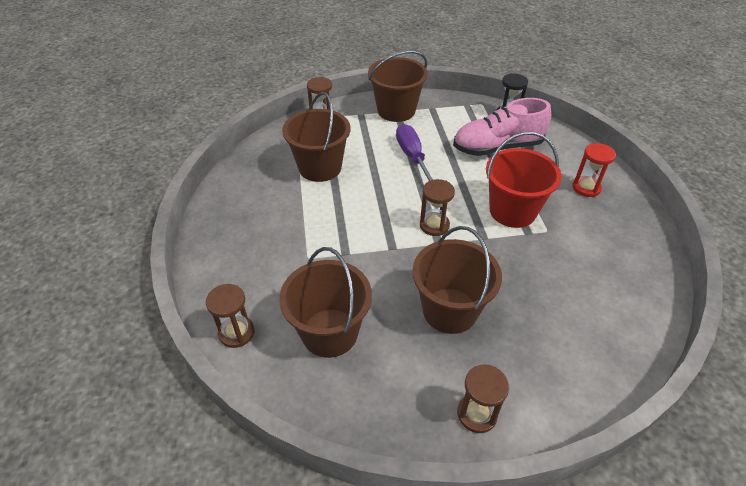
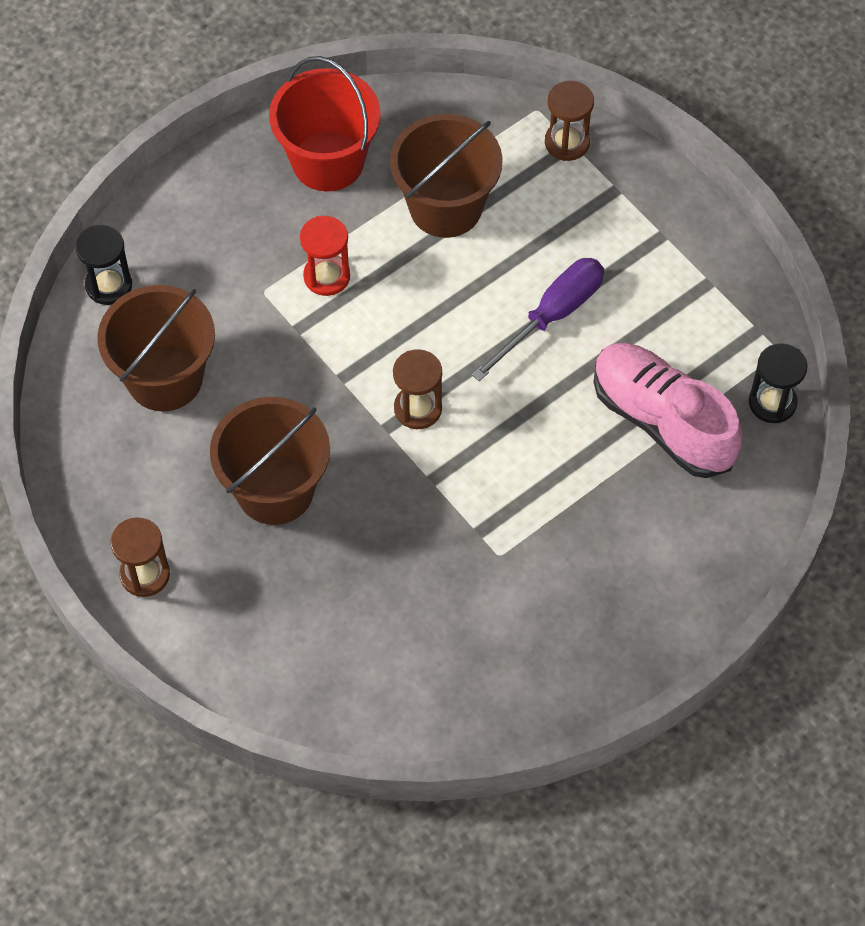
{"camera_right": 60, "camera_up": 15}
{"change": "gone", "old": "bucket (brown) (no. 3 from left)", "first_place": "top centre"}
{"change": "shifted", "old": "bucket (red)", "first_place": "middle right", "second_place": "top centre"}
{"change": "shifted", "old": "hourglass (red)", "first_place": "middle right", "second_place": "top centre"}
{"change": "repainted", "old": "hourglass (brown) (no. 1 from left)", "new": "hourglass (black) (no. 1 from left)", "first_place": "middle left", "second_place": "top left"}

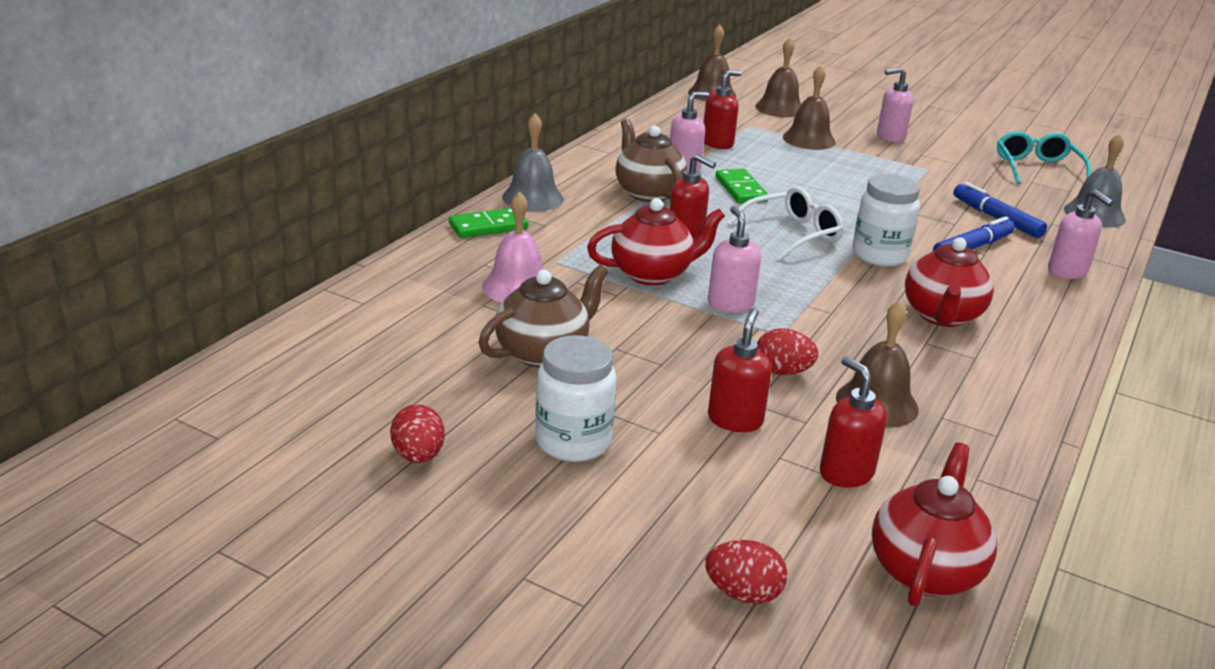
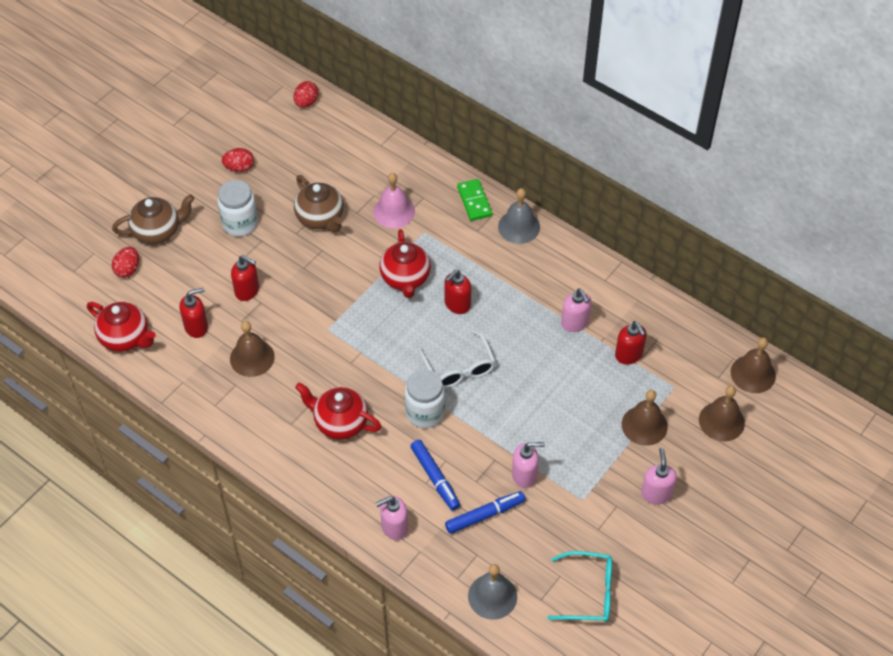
{"camera_right": 100, "camera_up": 25}
{"change": "shifted", "old": "teapot (brown) (no. 2 from left in the first image)", "new": "teapot (brown) (no. 1 from left)", "first_place": "top centre", "second_place": "middle left"}
{"change": "gone", "old": "domino (green) (no. 2 from left)", "first_place": "top centre"}
{"change": "shifted", "old": "soap dispenser (pink) (no. 2 from left)", "first_place": "centre", "second_place": "bottom centre"}
{"change": "shifted", "old": "egg (red) (no. 3 from left)", "first_place": "centre", "second_place": "top centre"}

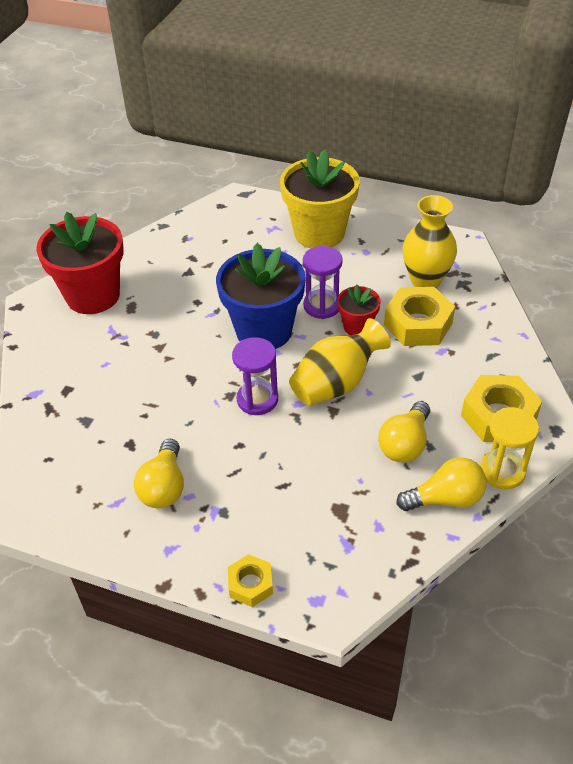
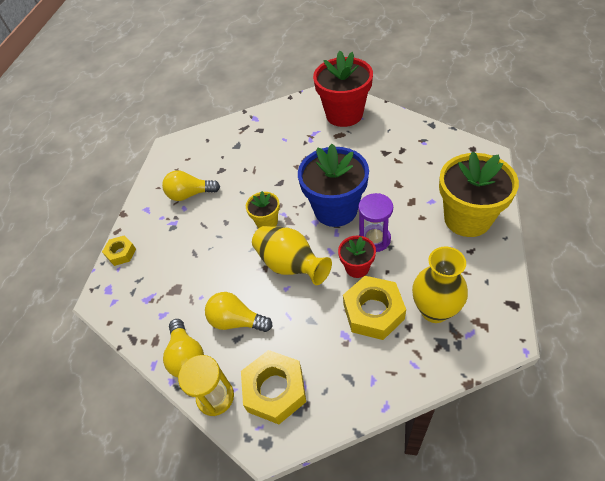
{"camera_right": 85, "camera_up": 5}
{"change": "swapped", "old": "hourglass (purple) (no. 1 from left)", "new": "flower pot (yellow) (no. 1 from left)", "first_place": "centre", "second_place": "centre"}

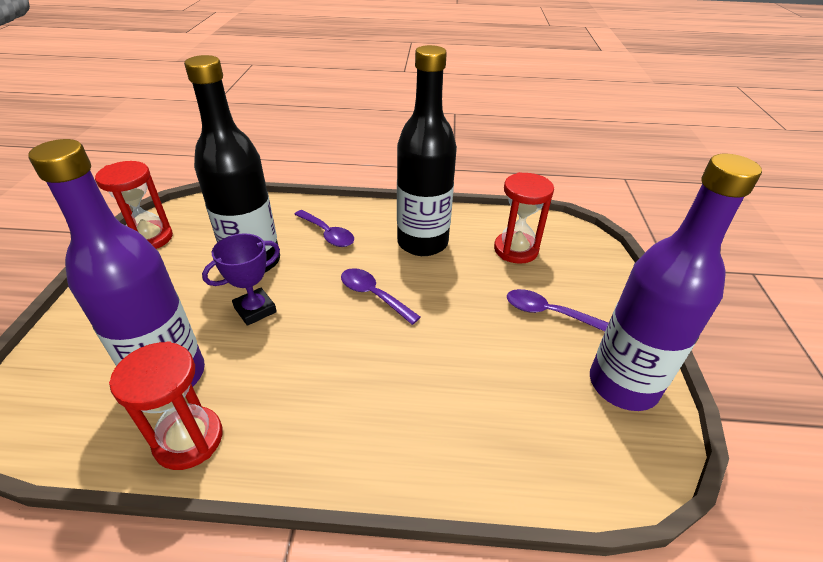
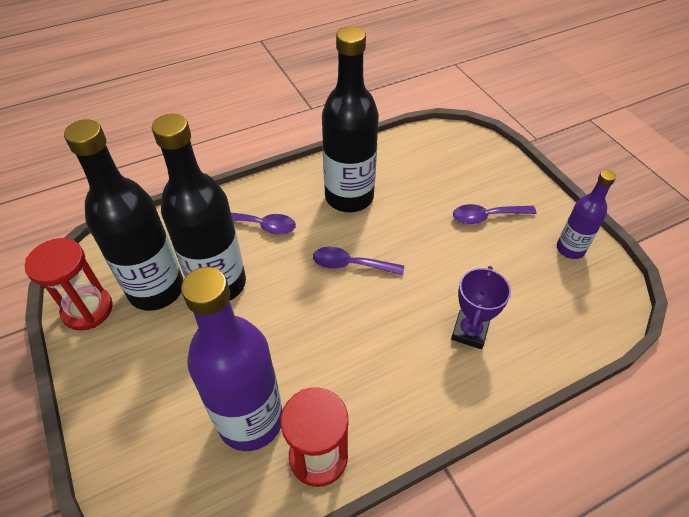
{"camera_right": -30, "camera_up": 10}
{"change": "scaled", "old": "bottle (purple) (no. 2 from left)", "first_place": "middle right", "second_place": "middle right", "factor": 0.54}
{"change": "gone", "old": "hourglass (red) (no. 3 from left)", "first_place": "centre"}
{"change": "shifted", "old": "trophy (purple)", "first_place": "middle left", "second_place": "middle right"}
{"change": "new", "new": "bottle (black) (no. 1 from left)", "second_place": "middle left"}

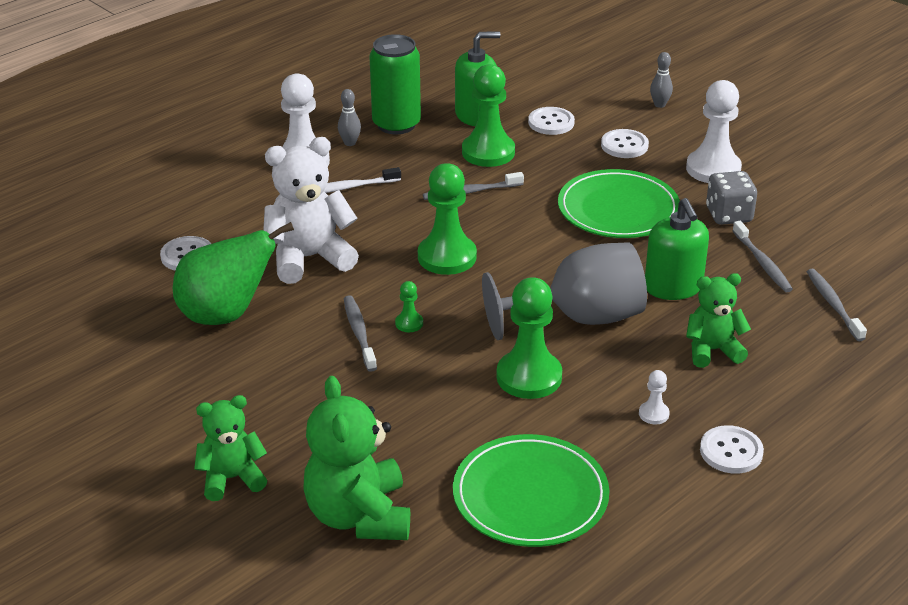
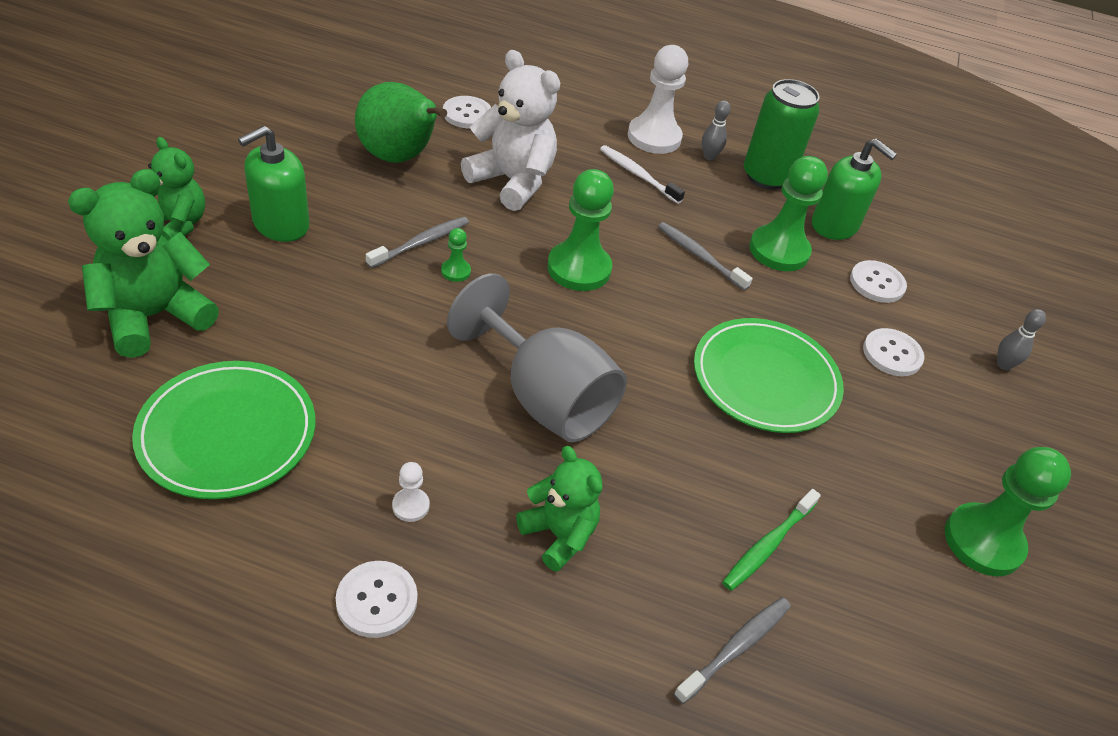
{"camera_right": 55, "camera_up": 10}
{"change": "gone", "old": "pawn (white) (no. 3 from left)", "first_place": "top right"}
{"change": "gone", "old": "dice (grey)", "first_place": "top right"}
{"change": "shifted", "old": "soap dispenser (green) (no. 2 from left in the first image)", "new": "soap dispenser (green) (no. 1 from left)", "first_place": "middle right", "second_place": "top left"}
{"change": "repainted", "old": "toothbrush (grey) (no. 3 from left)", "new": "toothbrush (green)", "first_place": "middle right", "second_place": "bottom right"}
{"change": "shifted", "old": "pawn (green) (no. 4 from left)", "first_place": "centre", "second_place": "bottom right"}

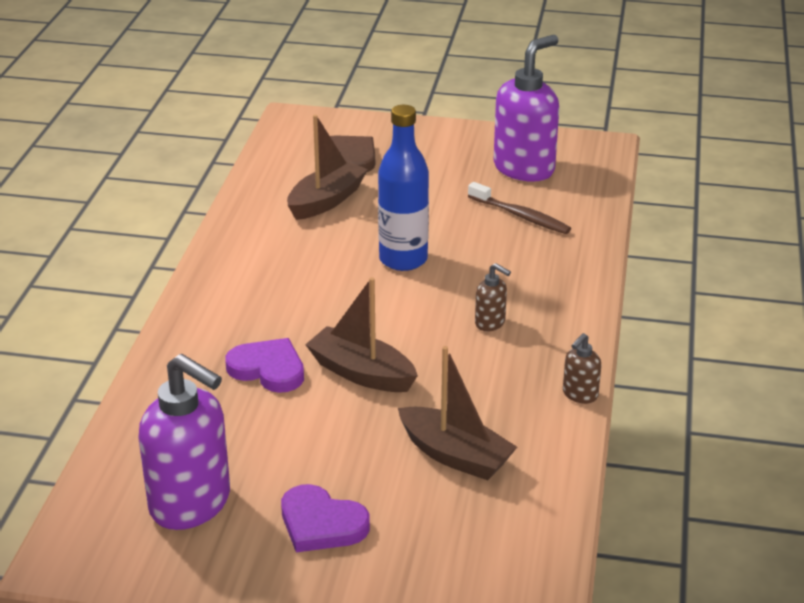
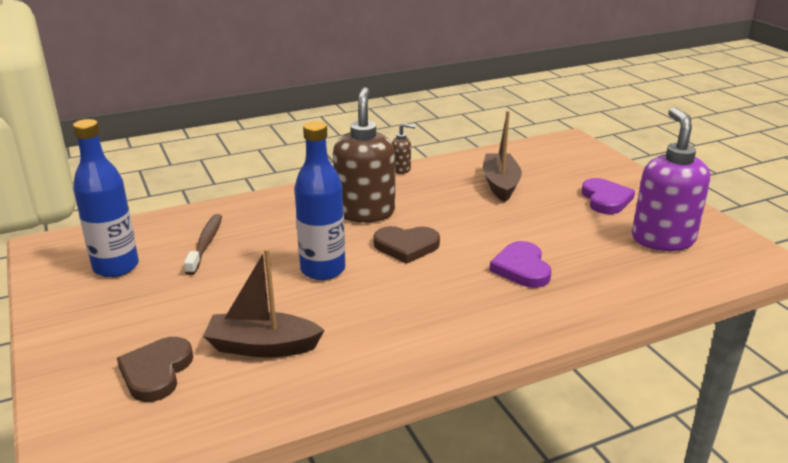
{"camera_right": -125, "camera_up": -5}
{"change": "swapped", "old": "soap dispenser (purple) (no. 2 from left)", "new": "bottle (blue) (no. 1 from left)", "first_place": "top centre", "second_place": "middle left"}
{"change": "scaled", "old": "soap dispenser (brown) (no. 1 from left)", "first_place": "centre", "second_place": "centre", "factor": 2.22}
{"change": "gone", "old": "boat (brown) (no. 2 from left)", "first_place": "centre"}
{"change": "new", "new": "heart (brown) (no. 2 from left)", "second_place": "centre"}

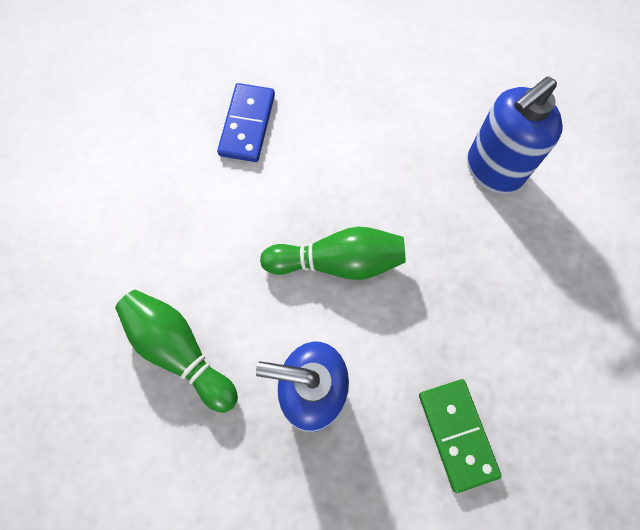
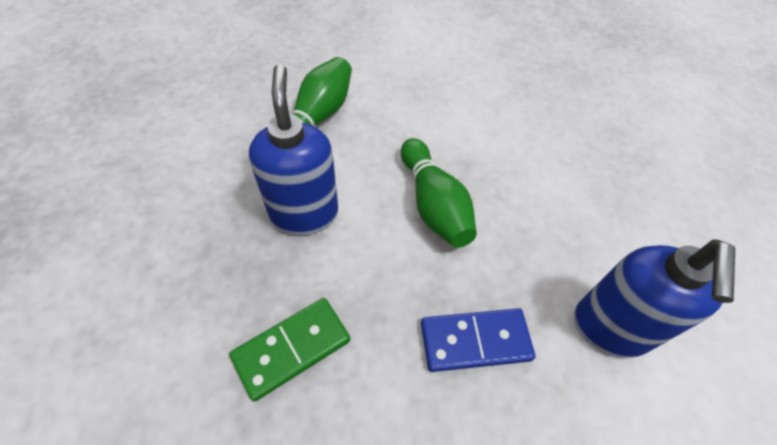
{"camera_right": 70, "camera_up": -15}
{"change": "rotated", "old": "soap dispenser (blue) (no. 2 from left)", "first_place": "top right", "second_place": "bottom right", "degrees": -105}
{"change": "shifted", "old": "domino (blue)", "first_place": "top centre", "second_place": "bottom centre"}

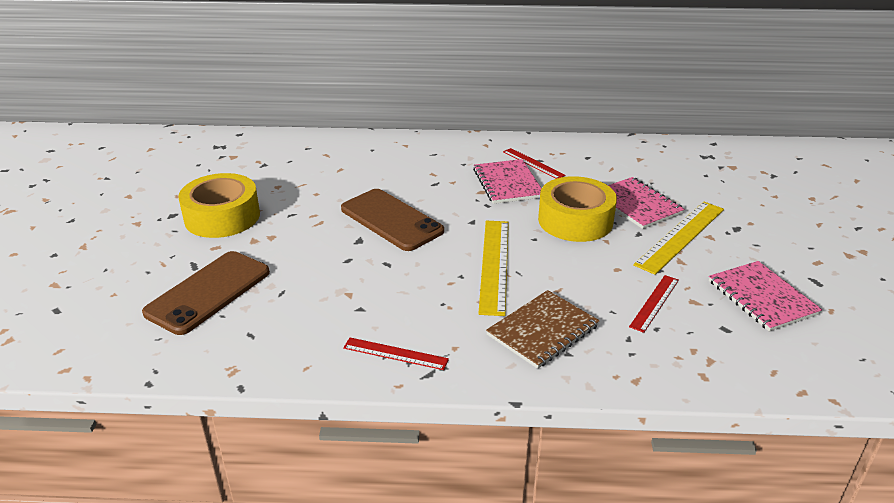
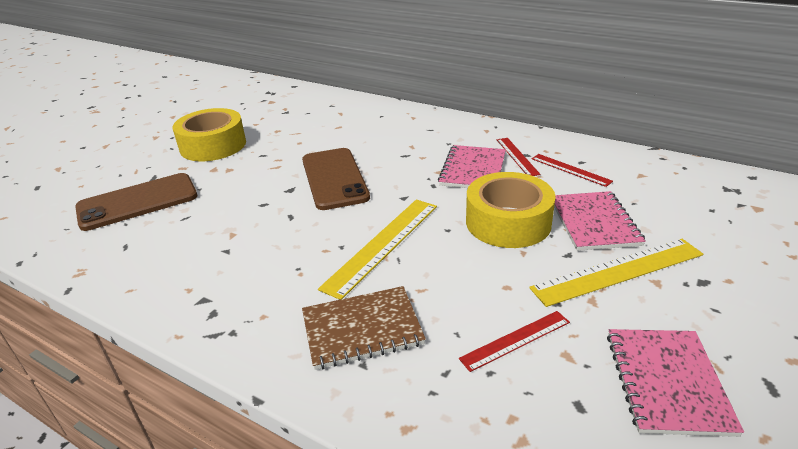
{"camera_right": 30, "camera_up": 0}
{"change": "shifted", "old": "ruler (red) (no. 1 from left in the first image)", "new": "ruler (red) (no. 3 from left)", "first_place": "bottom centre", "second_place": "middle right"}

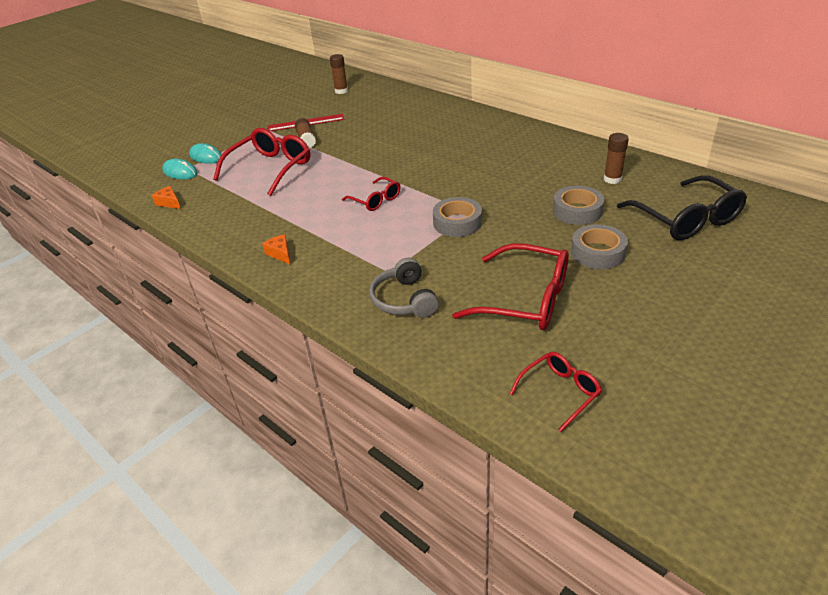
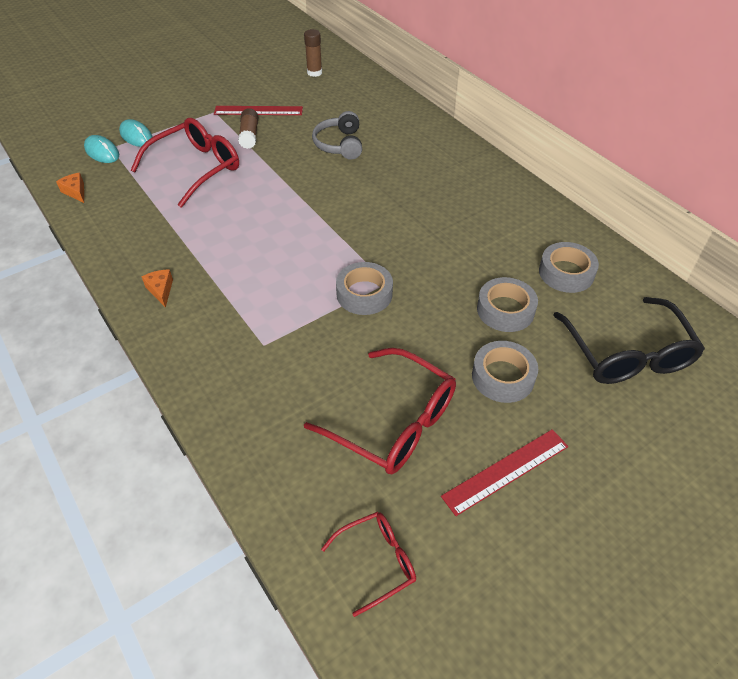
{"camera_right": 10, "camera_up": 10}
{"change": "swapped", "old": "glue stick (brown) (no. 3 from left)", "new": "tape (grey) (no. 4 from left)", "first_place": "top right", "second_place": "middle right"}
{"change": "gone", "old": "glasses (red) (no. 2 from left)", "first_place": "top centre"}
{"change": "shifted", "old": "headphones (grey)", "first_place": "centre", "second_place": "top centre"}
{"change": "new", "new": "ruler (red) (no. 2 from left)", "second_place": "bottom right"}

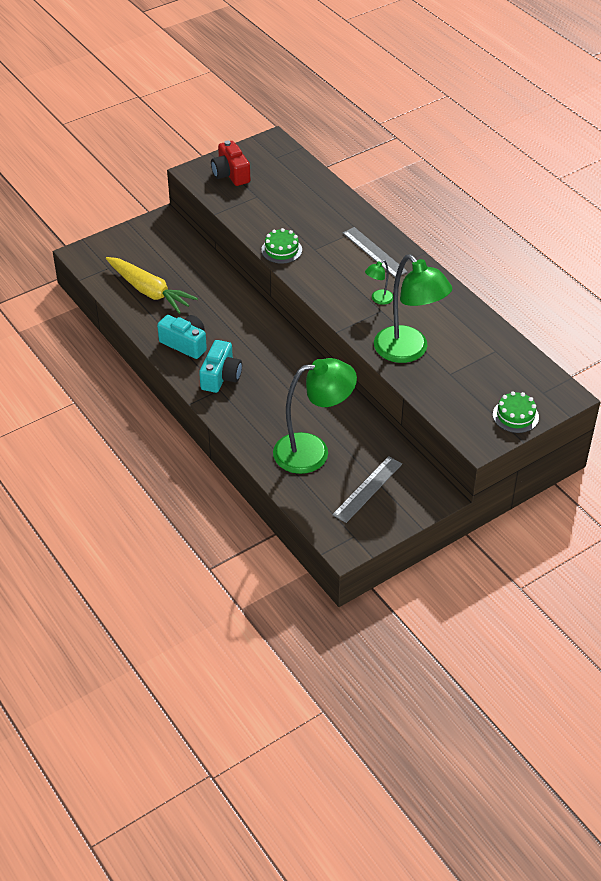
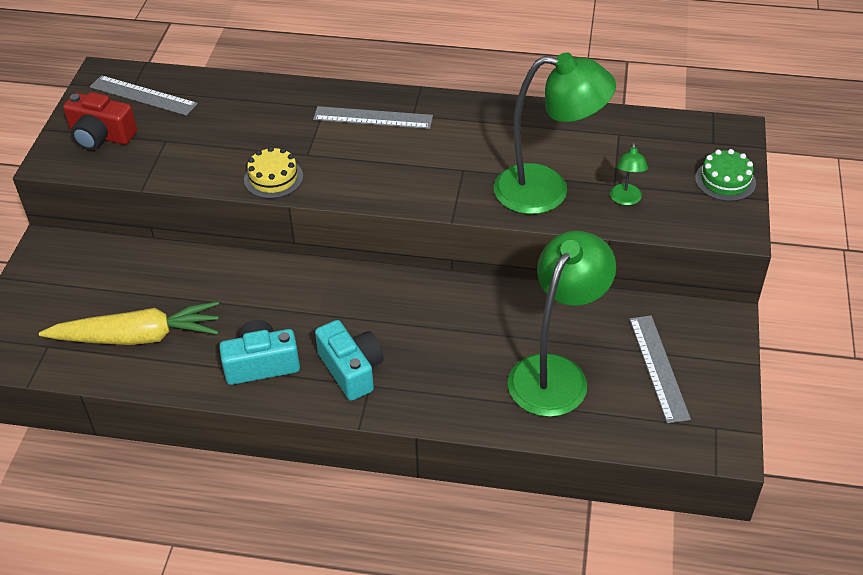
{"camera_right": -45, "camera_up": 0}
{"change": "repainted", "old": "cake (green) (no. 1 from left)", "new": "cake (yellow)", "first_place": "top centre", "second_place": "top left"}
{"change": "shifted", "old": "lamp (green) (no. 2 from left in the first image)", "new": "lamp (green) (no. 3 from left)", "first_place": "top centre", "second_place": "top right"}
{"change": "new", "new": "ruler (grey) (no. 1 from left)", "second_place": "top left"}

